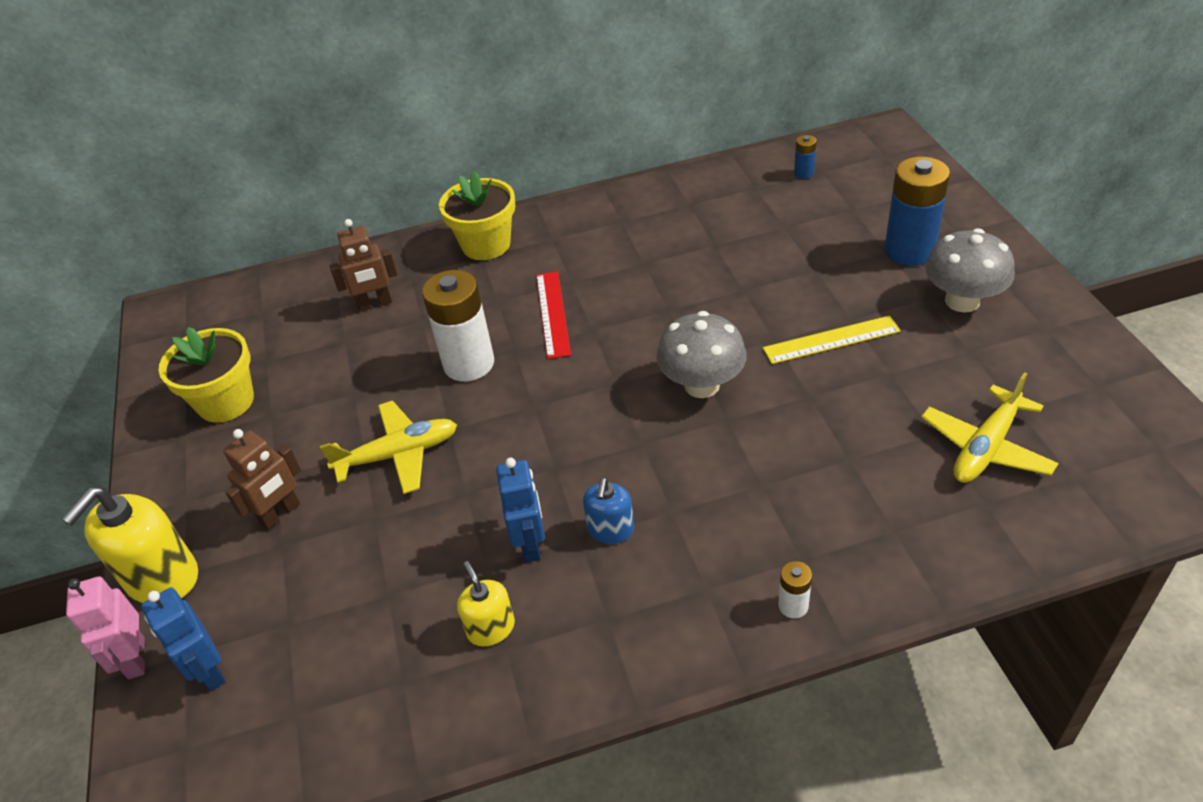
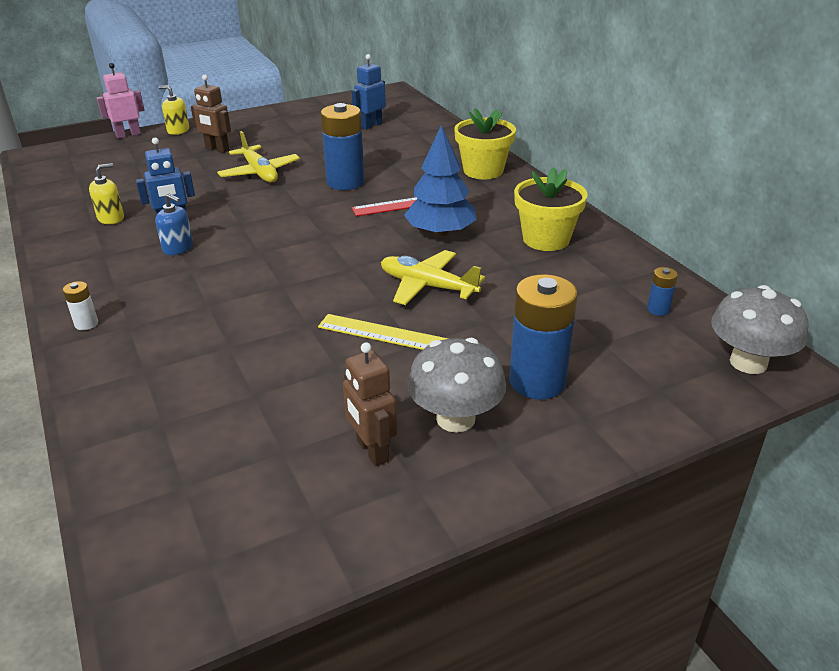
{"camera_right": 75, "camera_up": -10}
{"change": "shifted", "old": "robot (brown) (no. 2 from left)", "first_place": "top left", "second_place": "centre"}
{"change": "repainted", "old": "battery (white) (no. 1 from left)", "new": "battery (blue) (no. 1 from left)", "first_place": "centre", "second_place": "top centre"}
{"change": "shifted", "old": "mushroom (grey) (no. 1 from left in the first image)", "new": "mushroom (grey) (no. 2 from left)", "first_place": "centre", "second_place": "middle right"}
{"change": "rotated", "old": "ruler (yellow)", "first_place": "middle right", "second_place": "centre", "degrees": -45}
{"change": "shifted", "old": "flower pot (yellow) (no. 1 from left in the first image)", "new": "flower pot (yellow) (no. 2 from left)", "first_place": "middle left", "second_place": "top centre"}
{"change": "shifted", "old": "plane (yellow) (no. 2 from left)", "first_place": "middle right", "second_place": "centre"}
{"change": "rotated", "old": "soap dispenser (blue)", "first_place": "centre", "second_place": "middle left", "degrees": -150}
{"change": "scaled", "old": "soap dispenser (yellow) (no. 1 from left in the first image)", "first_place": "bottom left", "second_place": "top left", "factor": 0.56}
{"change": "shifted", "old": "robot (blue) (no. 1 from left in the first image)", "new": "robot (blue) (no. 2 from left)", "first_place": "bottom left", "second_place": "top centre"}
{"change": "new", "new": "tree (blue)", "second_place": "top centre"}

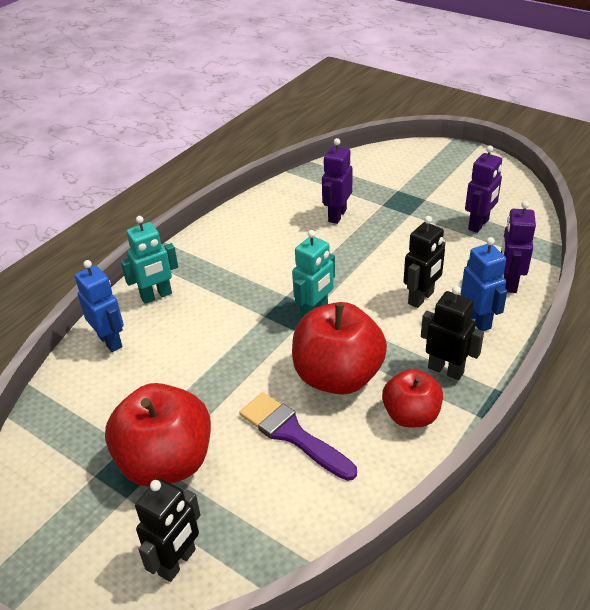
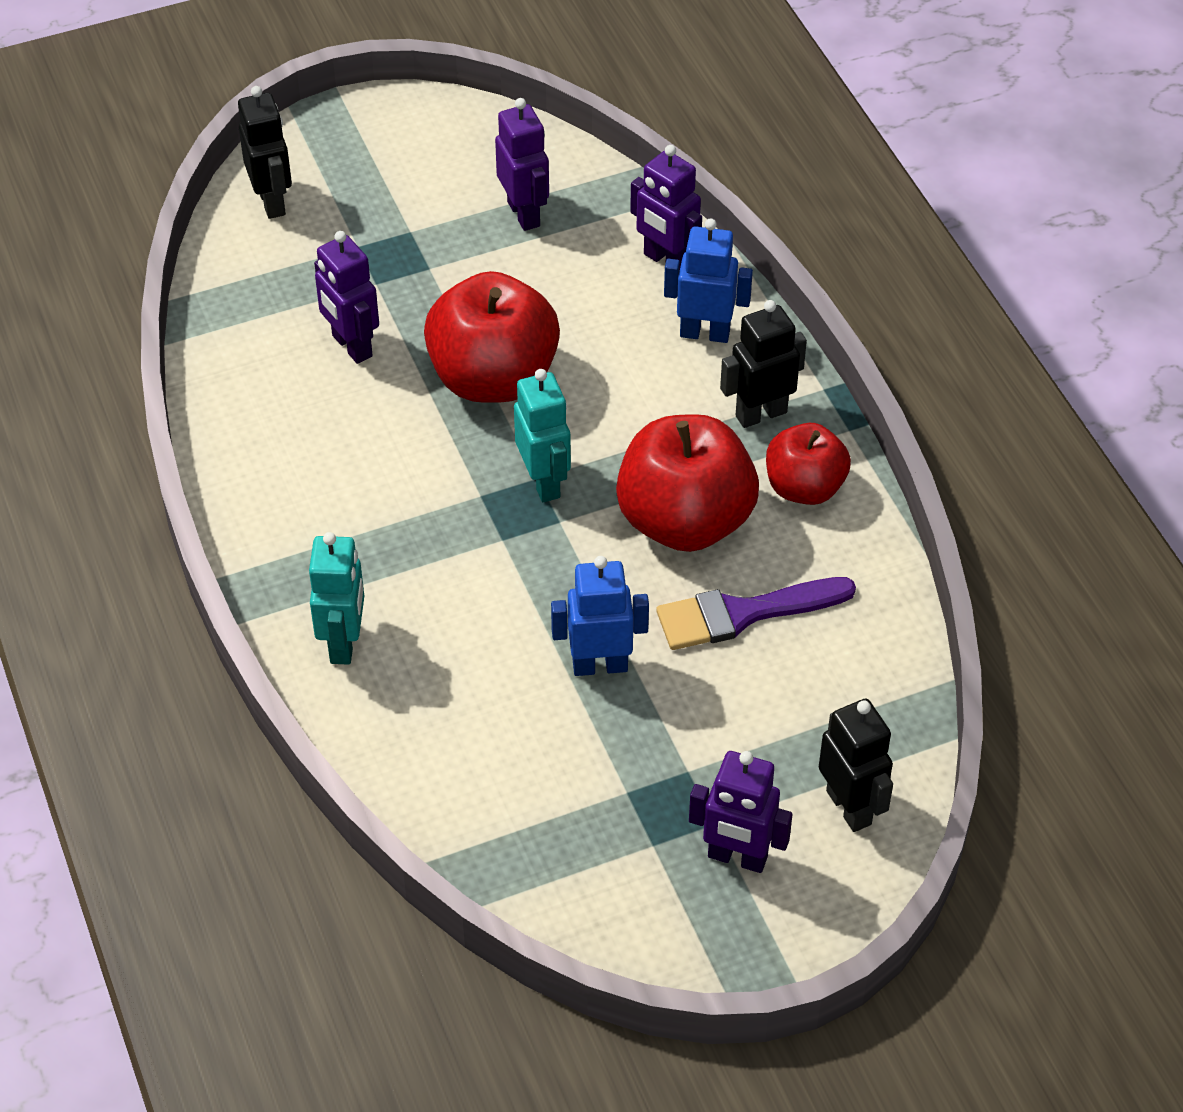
{"camera_right": -60, "camera_up": 10}
{"change": "shifted", "old": "robot (black) (no. 2 from left in the first image)", "new": "robot (black) (no. 1 from left)", "first_place": "middle right", "second_place": "top left"}
{"change": "shifted", "old": "robot (blue) (no. 1 from left)", "first_place": "middle left", "second_place": "centre"}
{"change": "shifted", "old": "apple (red) (no. 1 from left)", "first_place": "bottom left", "second_place": "top centre"}
{"change": "new", "new": "robot (purple) (no. 4 from left)", "second_place": "bottom centre"}

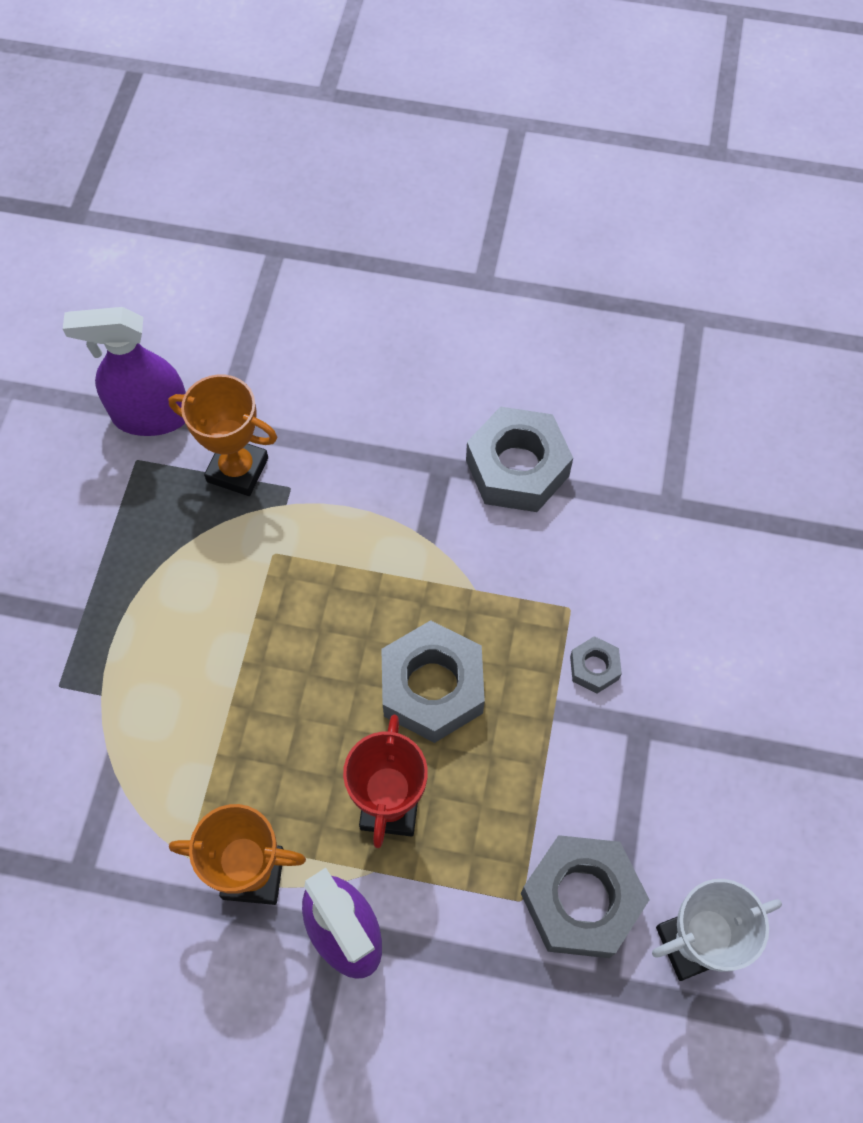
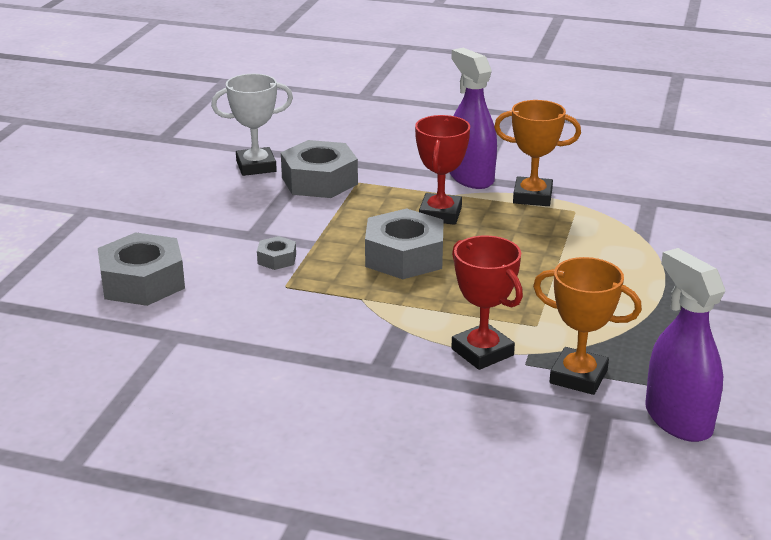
{"camera_right": -175, "camera_up": -35}
{"change": "rotated", "old": "spray bottle (purple) (no. 1 from left in the first image)", "first_place": "top left", "second_place": "middle right", "degrees": -120}
{"change": "shifted", "old": "nut (grey) (no. 2 from left in the first image)", "new": "nut (grey) (no. 1 from left)", "first_place": "centre", "second_place": "middle left"}
{"change": "new", "new": "trophy (red) (no. 2 from left)", "second_place": "centre"}

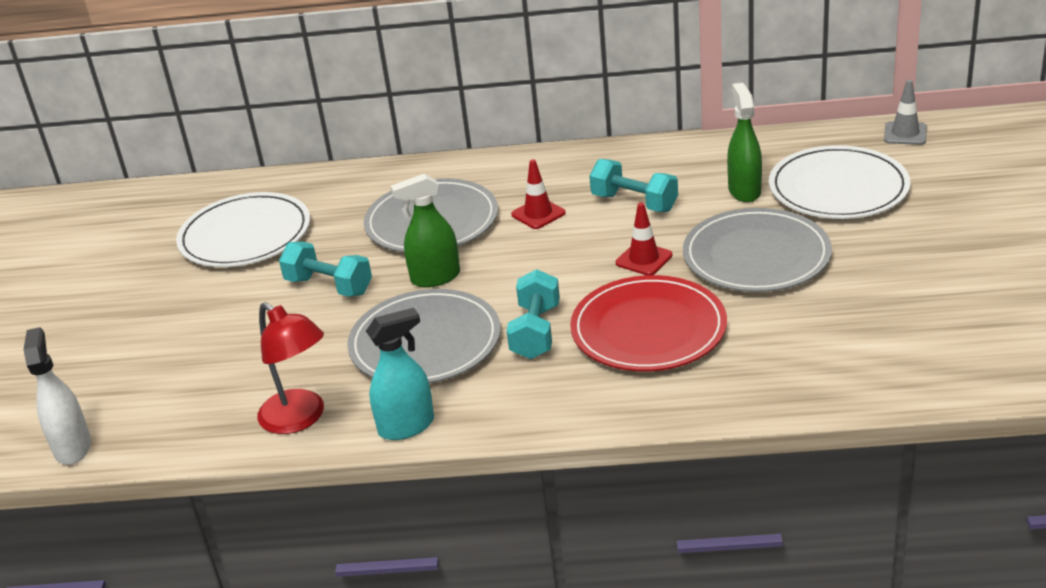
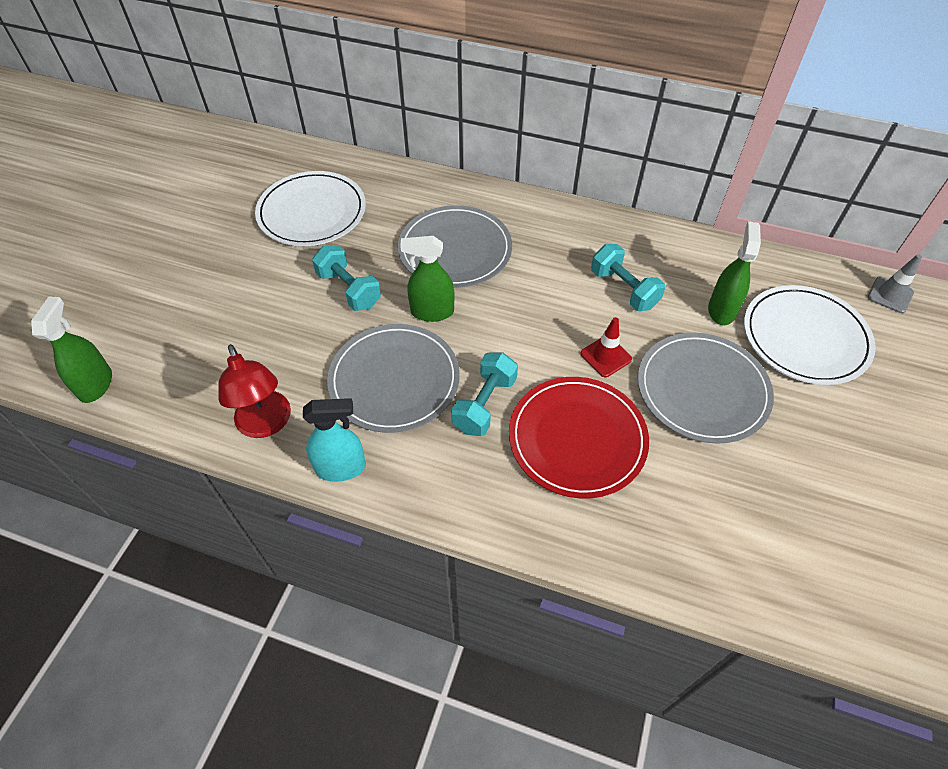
{"camera_right": 15, "camera_up": 20}
{"change": "gone", "old": "traffic cone (red) (no. 1 from left)", "first_place": "top centre"}
{"change": "repainted", "old": "spray bottle (white)", "new": "spray bottle (green) (no. 1 from left)", "first_place": "bottom left", "second_place": "middle left"}

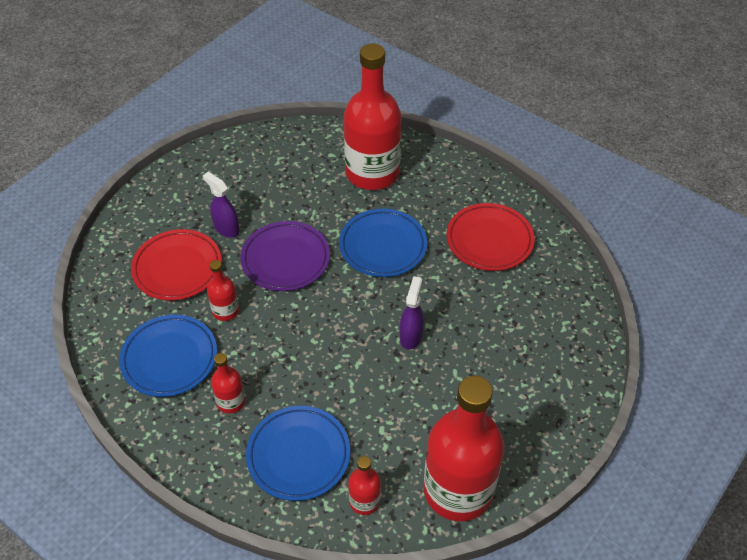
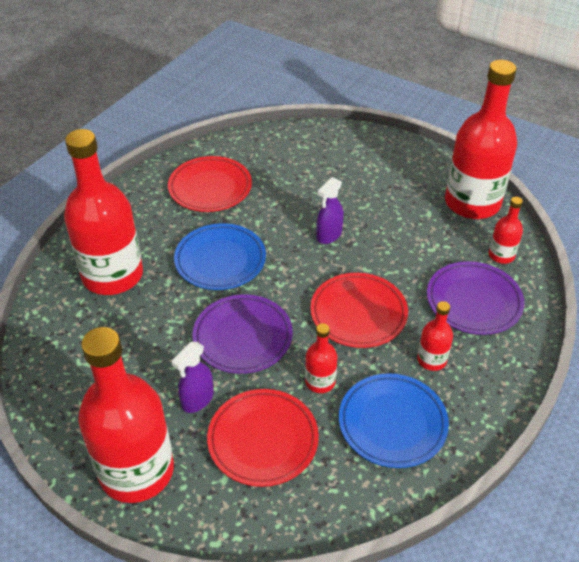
{"camera_right": -95, "camera_up": -5}
{"change": "rotated", "old": "spray bottle (purple) (no. 2 from left)", "first_place": "centre", "second_place": "centre", "degrees": -60}
{"change": "repainted", "old": "plate (blue) (no. 2 from left)", "new": "plate (purple) (no. 2 from left)", "first_place": "bottom centre", "second_place": "middle right"}
{"change": "new", "new": "plate (red) (no. 3 from left)", "second_place": "centre"}
{"change": "new", "new": "bottle (red) (no. 2 from left)", "second_place": "bottom left"}

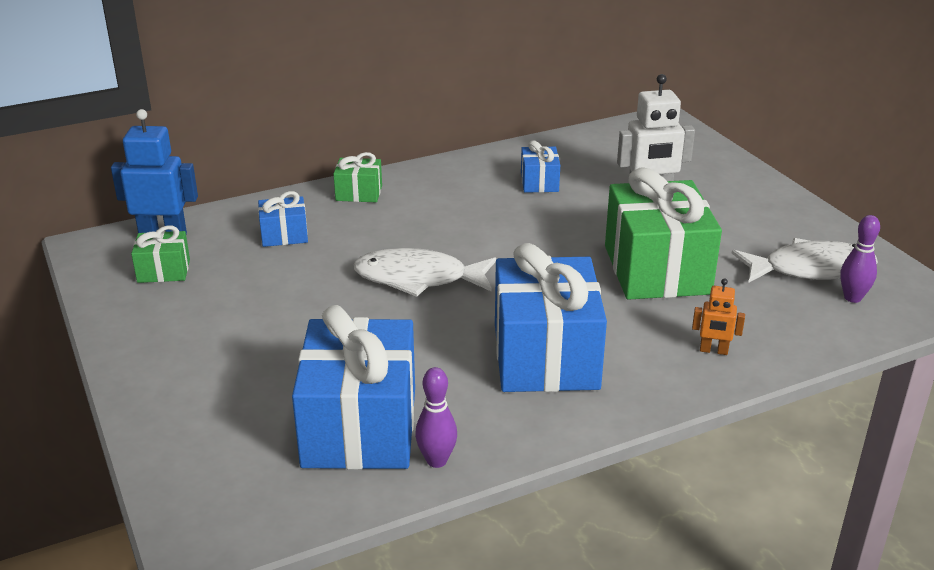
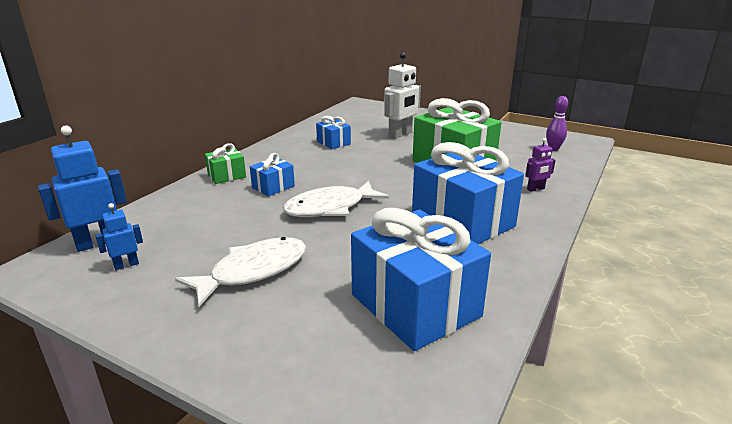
{"camera_right": -35, "camera_up": -5}
{"change": "shifted", "old": "gift (blue) (no. 1 from left)", "first_place": "middle left", "second_place": "centre"}
{"change": "swapped", "old": "gift (green) (no. 1 from left)", "new": "robot (blue) (no. 2 from left)", "first_place": "middle left", "second_place": "middle left"}
{"change": "shifted", "old": "fish (white) (no. 2 from left in the first image)", "new": "fish (white) (no. 1 from left)", "first_place": "middle right", "second_place": "middle left"}
{"change": "repainted", "old": "robot (orange)", "new": "robot (purple)", "first_place": "middle right", "second_place": "middle right"}
{"change": "gone", "old": "bowling pin (purple) (no. 1 from left)", "first_place": "bottom centre"}

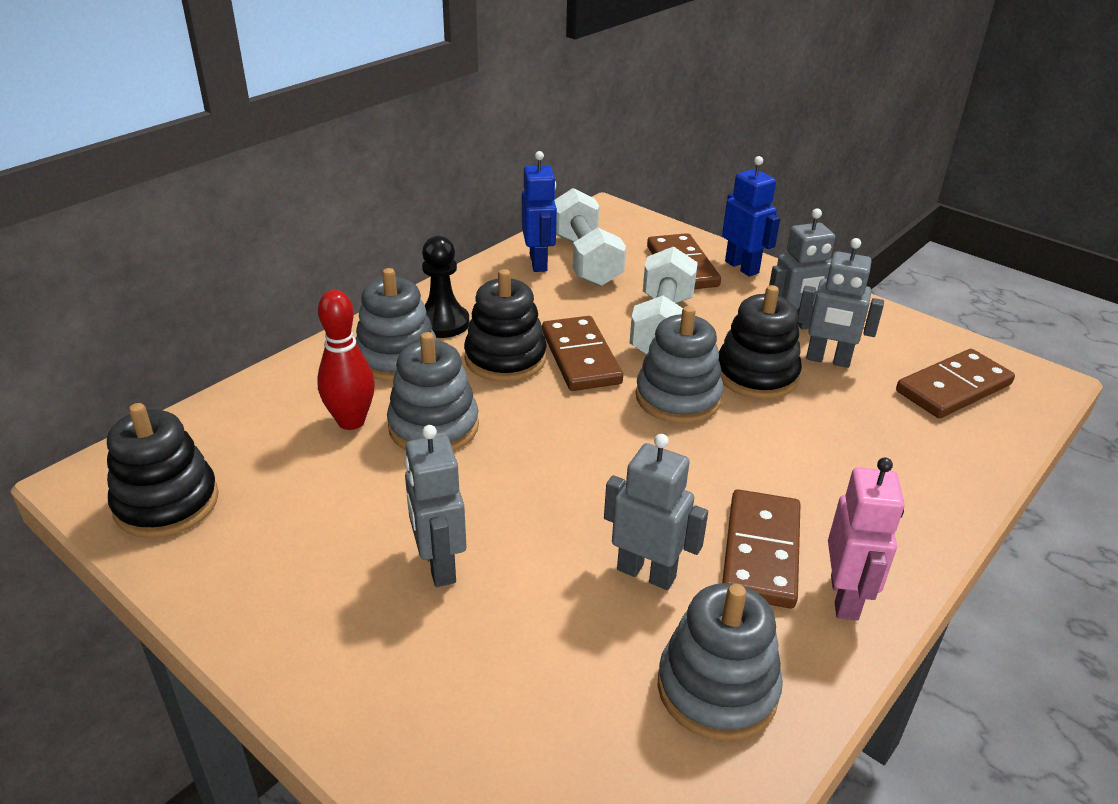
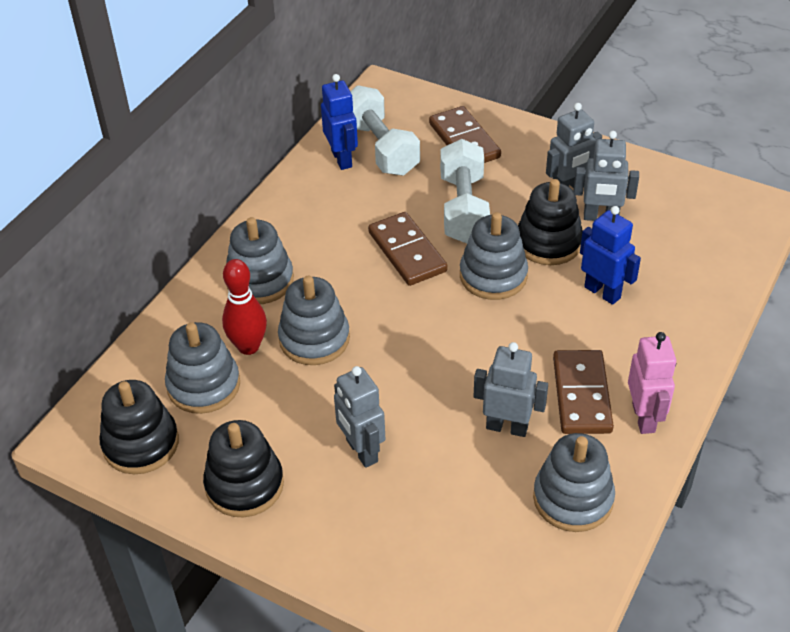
{"camera_right": -10, "camera_up": 10}
{"change": "shifted", "old": "robot (blue) (no. 2 from left)", "first_place": "top right", "second_place": "middle right"}
{"change": "gone", "old": "pawn (black)", "first_place": "centre"}
{"change": "shifted", "old": "stacking toy (black) (no. 2 from left)", "first_place": "centre", "second_place": "bottom left"}
{"change": "gone", "old": "domino (brown) (no. 4 from left)", "first_place": "middle right"}
{"change": "new", "new": "stacking toy (grey) (no. 1 from left)", "second_place": "middle left"}

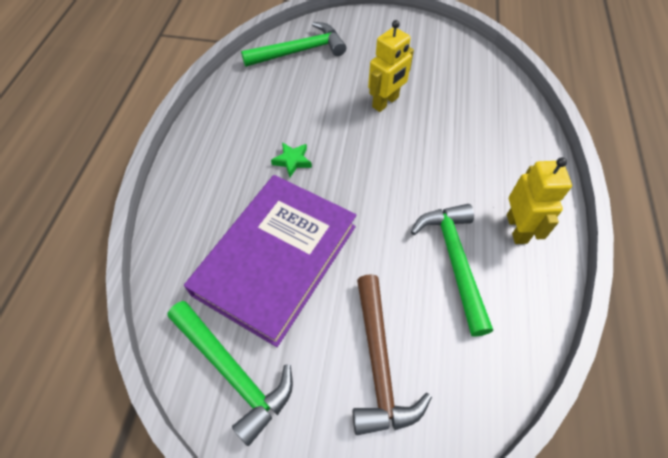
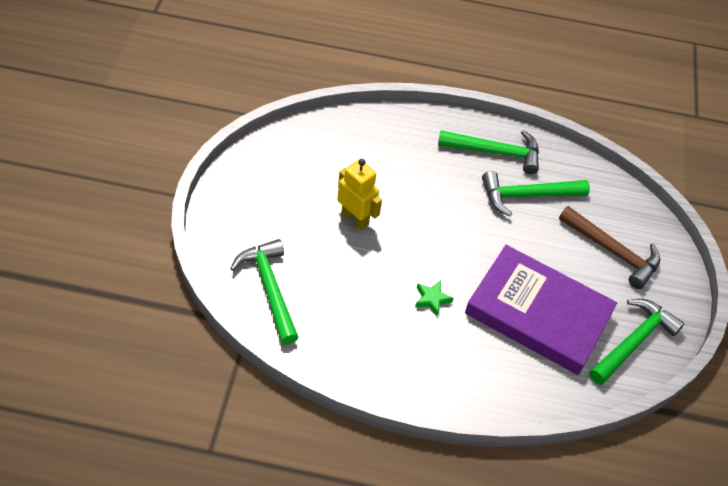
{"camera_right": -95, "camera_up": -5}
{"change": "swapped", "old": "robot (yellow) (no. 2 from left)", "new": "hammer (green) (no. 2 from left)", "first_place": "middle right", "second_place": "top right"}
{"change": "rotated", "old": "hammer (brown)", "first_place": "bottom centre", "second_place": "middle right", "degrees": 45}

